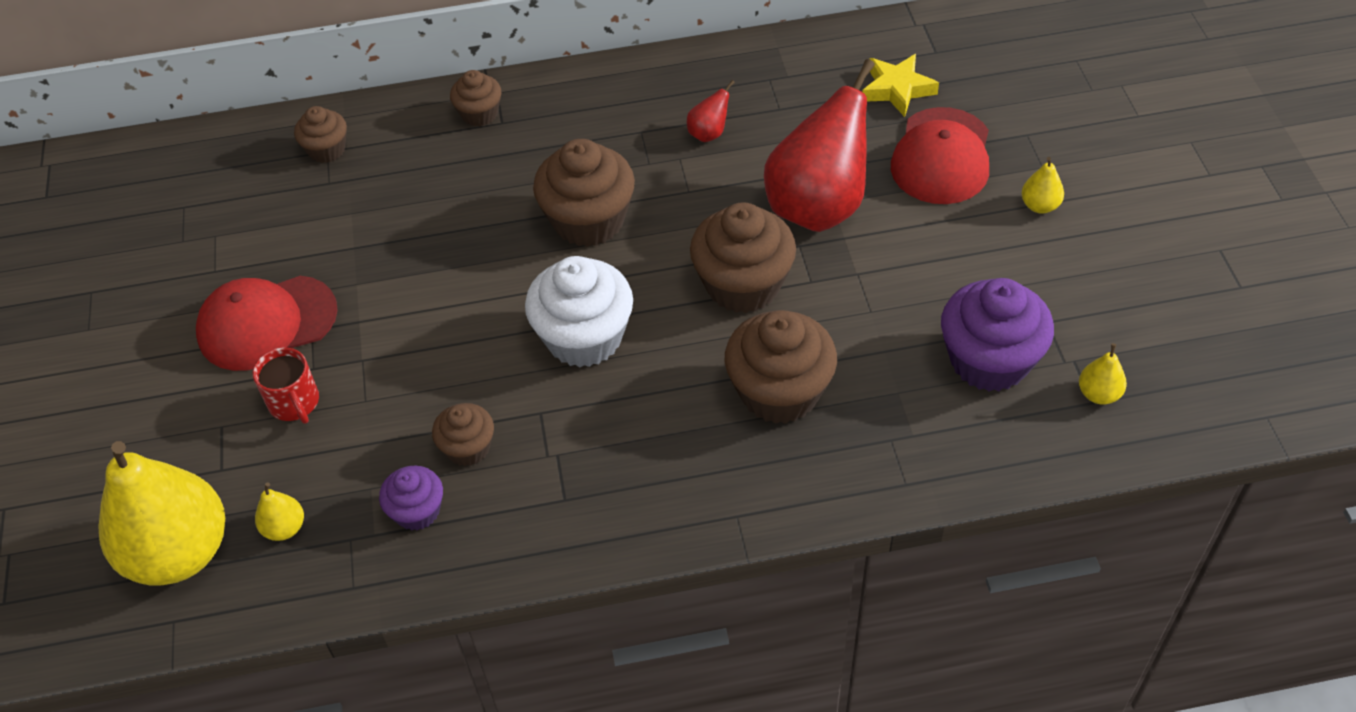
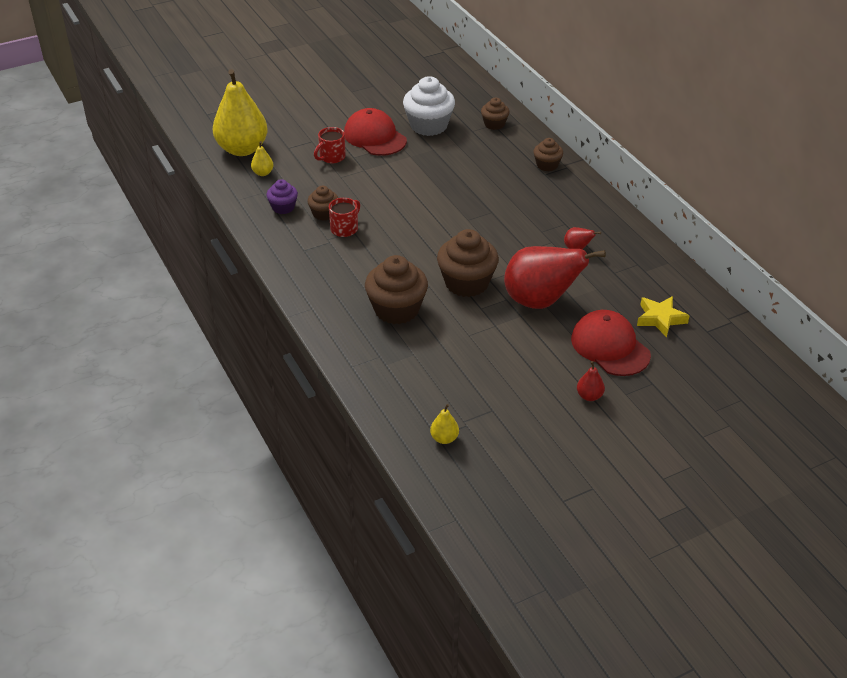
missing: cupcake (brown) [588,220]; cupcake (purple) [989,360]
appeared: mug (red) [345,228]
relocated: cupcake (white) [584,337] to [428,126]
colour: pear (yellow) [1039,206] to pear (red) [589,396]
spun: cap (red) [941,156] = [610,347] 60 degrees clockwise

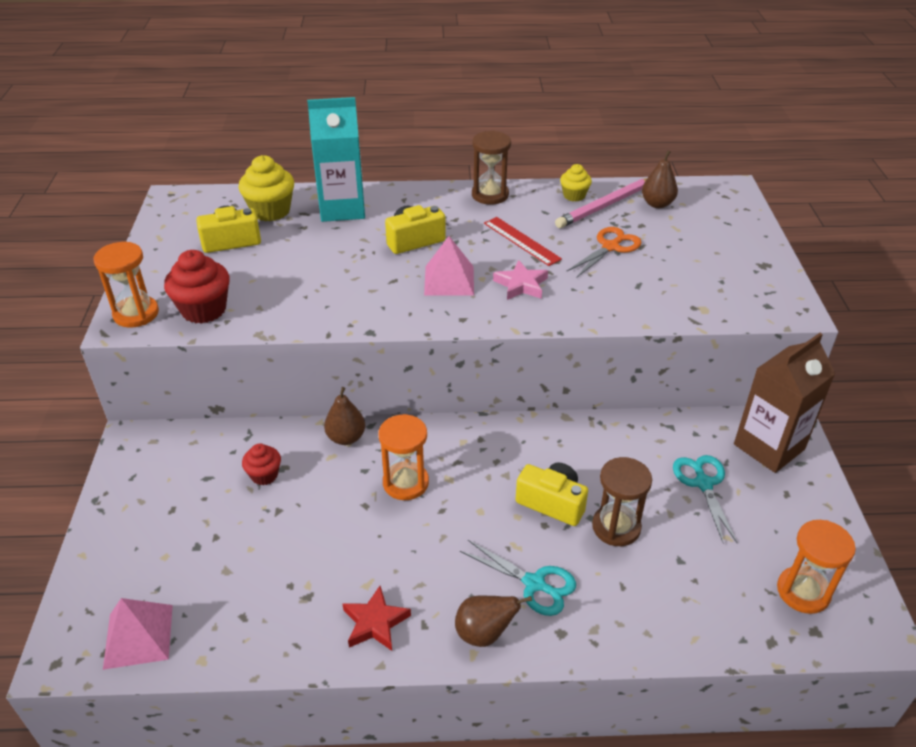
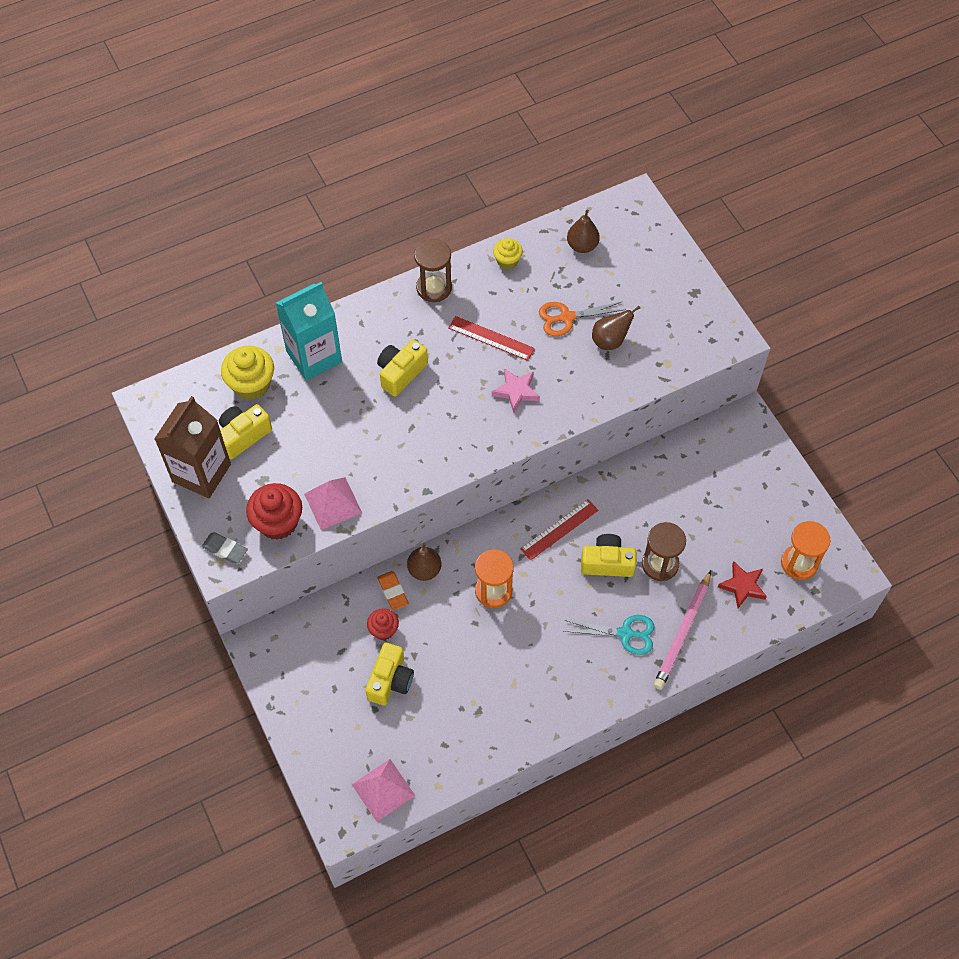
missing: scissors (turquoise) [703,483]
appeared: camera (yellow) [390,680]; eraser (orange) [393,592]; ruler (red) [559,529]
relocated: star (red) [375,622] to [742,586]; pyramid (pink) [449,280] to [333,503]; pear (brown) [484,633] to [610,341]; pencil (pink) [605,205] to [682,632]; carton (brown) [769,447] to [201,473]
exchanged: hourglass (orange) [136,314] to eraser (grey) [225,549]
spun: scissors (orange) [610,247] = [567,317] 120 degrees counterclockwise

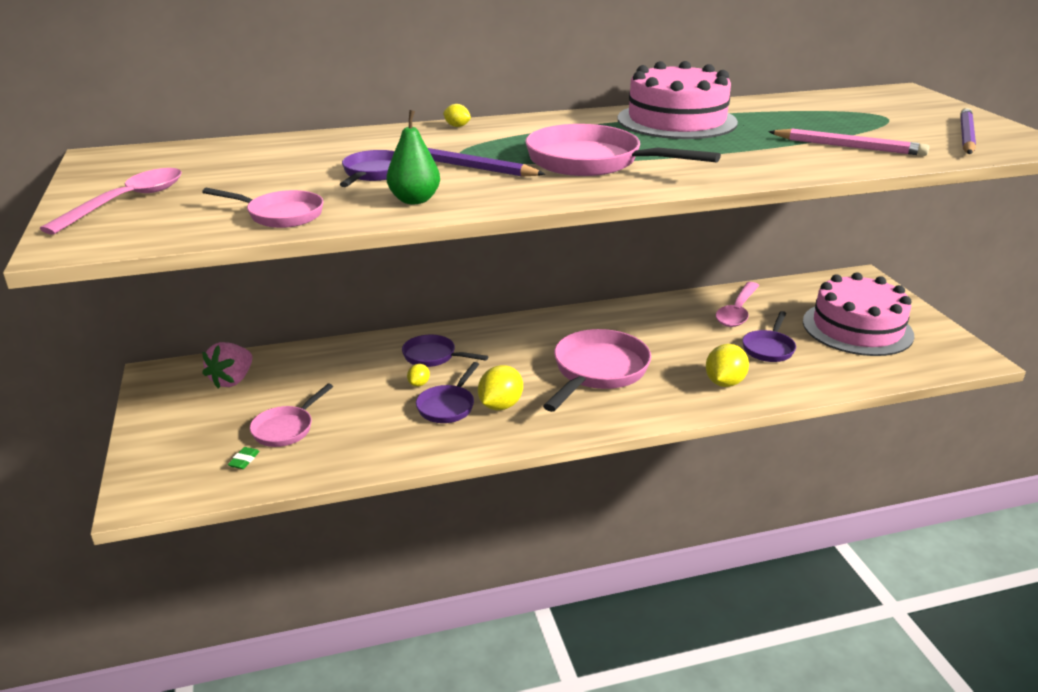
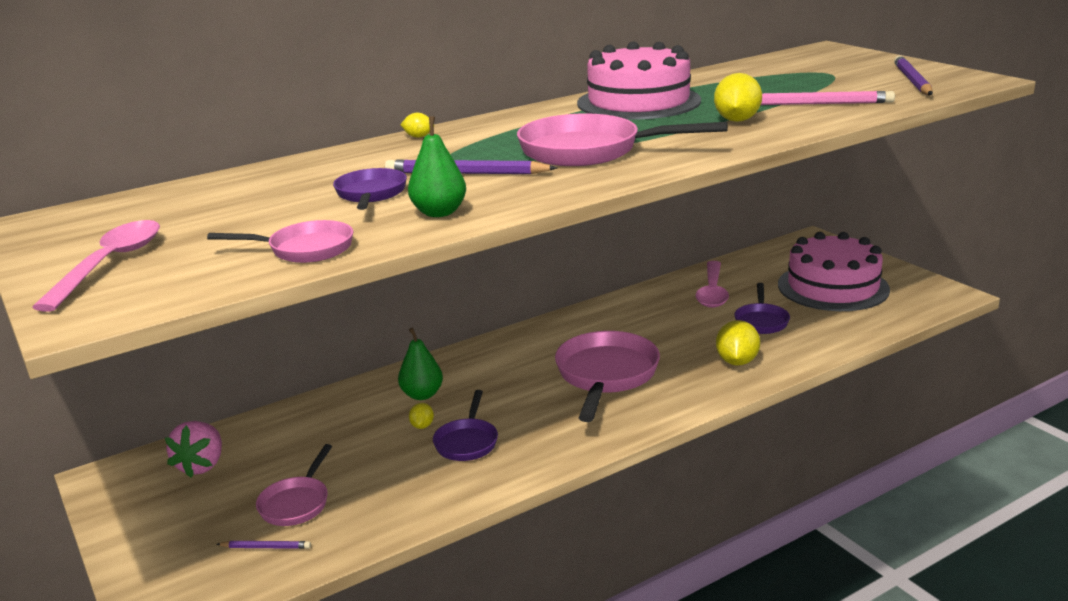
relocated: lemon (yellow) [500,405] to [737,120]
exchanged: eraser (green) [244,460] to pencil (purple) [266,547]; pan (purple) [433,356] to pear (green) [422,395]

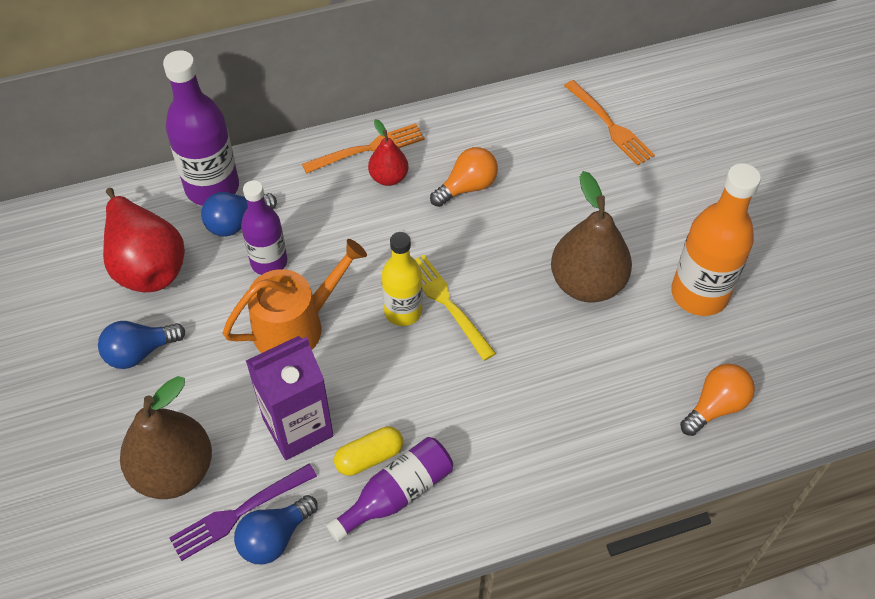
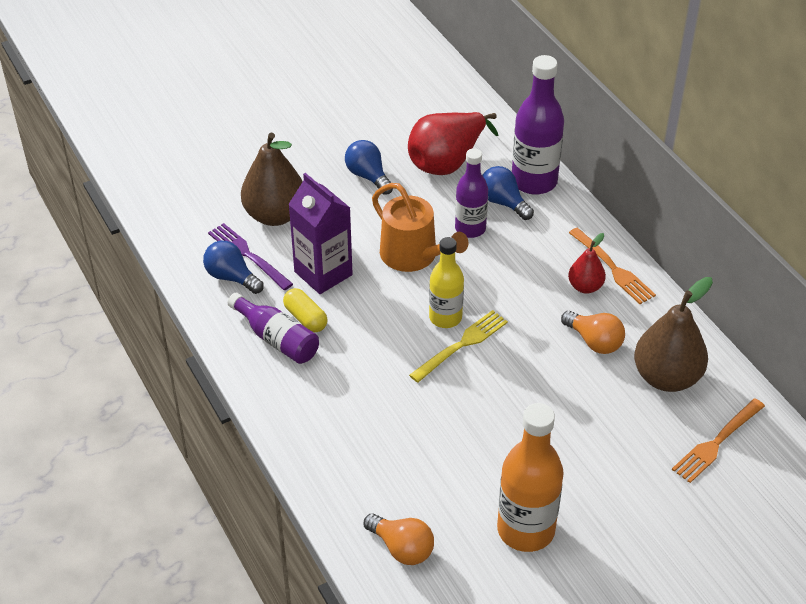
relocated: pear (brown) [587,283] to [666,377]

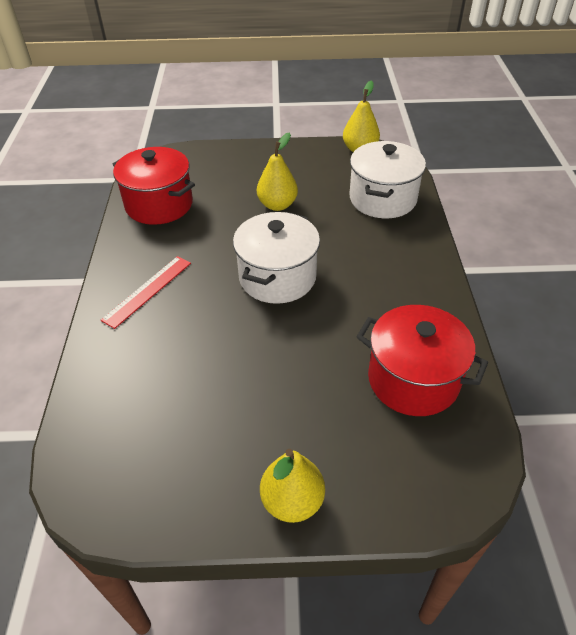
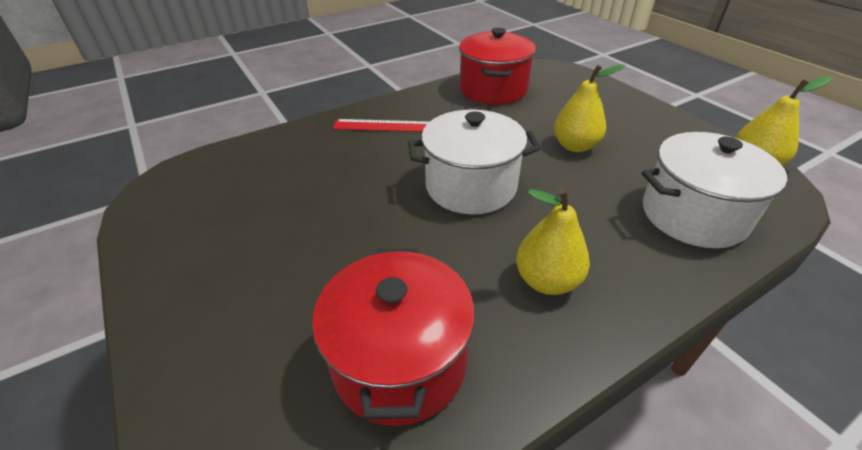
relocated: pear (yellow) [292,501] to [547,281]

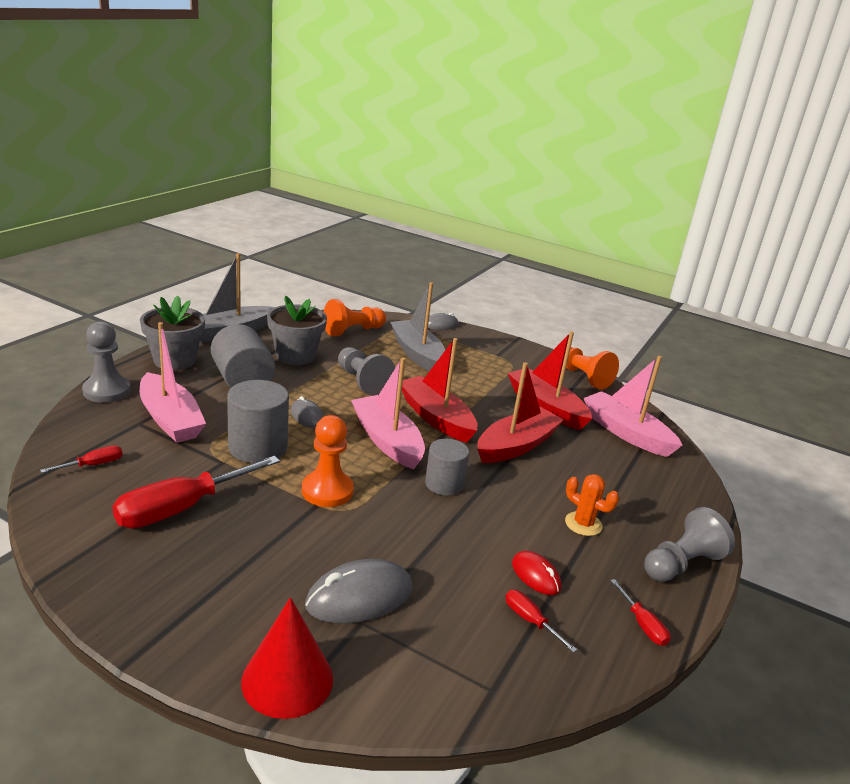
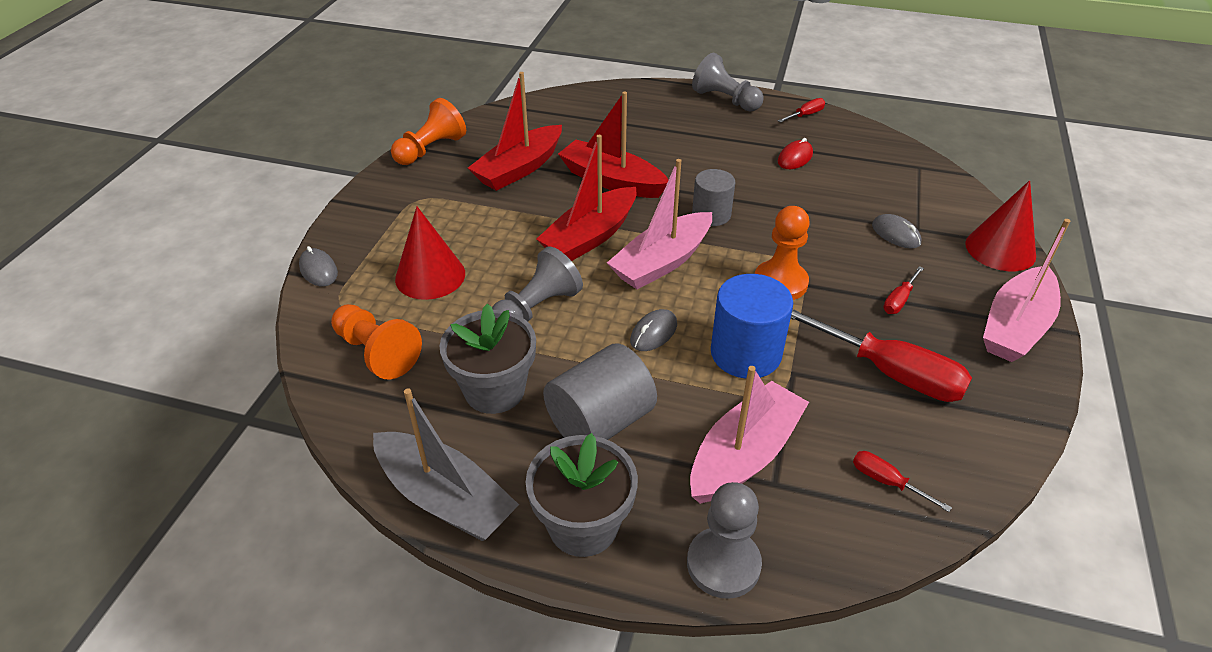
missing: cactus (orange) [583,524]
relocated: screwdriver (red) [530,621] to [899,300]; boat (pink) [626,433] to [1015,327]
exchanged: boat (grey) [417,354] to cone (red) [430,276]
colour: cylinder (grey) [258,447] to cylinder (blue) [745,353]
size: mouse (grey) [359,597] = [895,234] x0.58

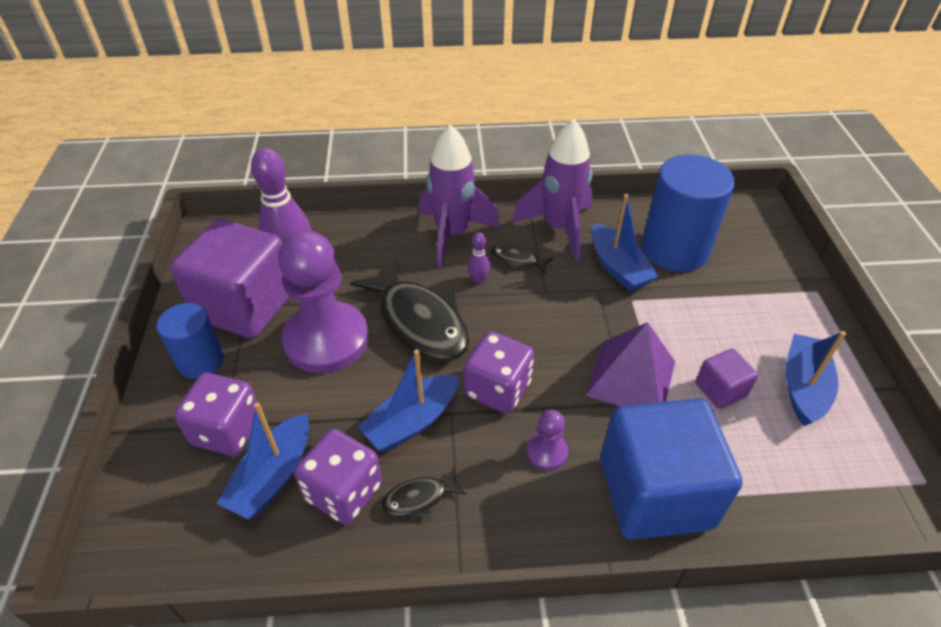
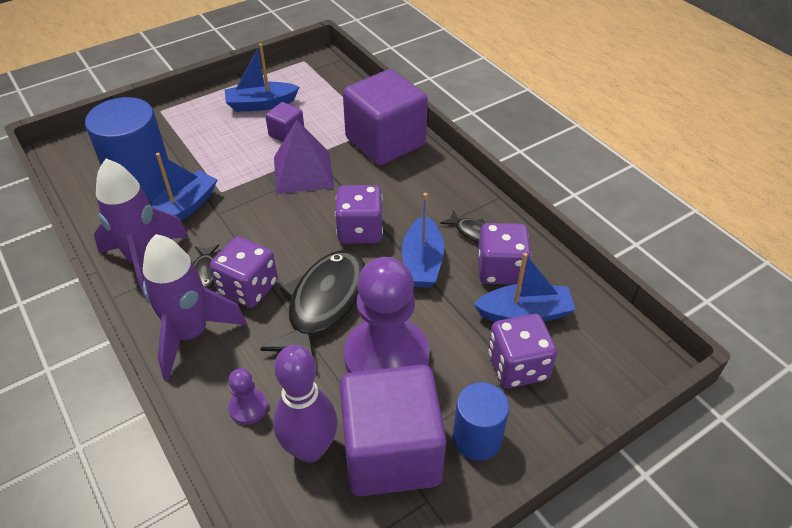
relocated: pawn (purple) [547,452] to [248,407]
exchanged: bowling pin (purple) [478,280] to dice (purple) [248,288]
colour: cube (blue) [655,493] to cube (purple) [385,142]
spun: boat (blue) [412,422] = [422,262] 75 degrees clockwise

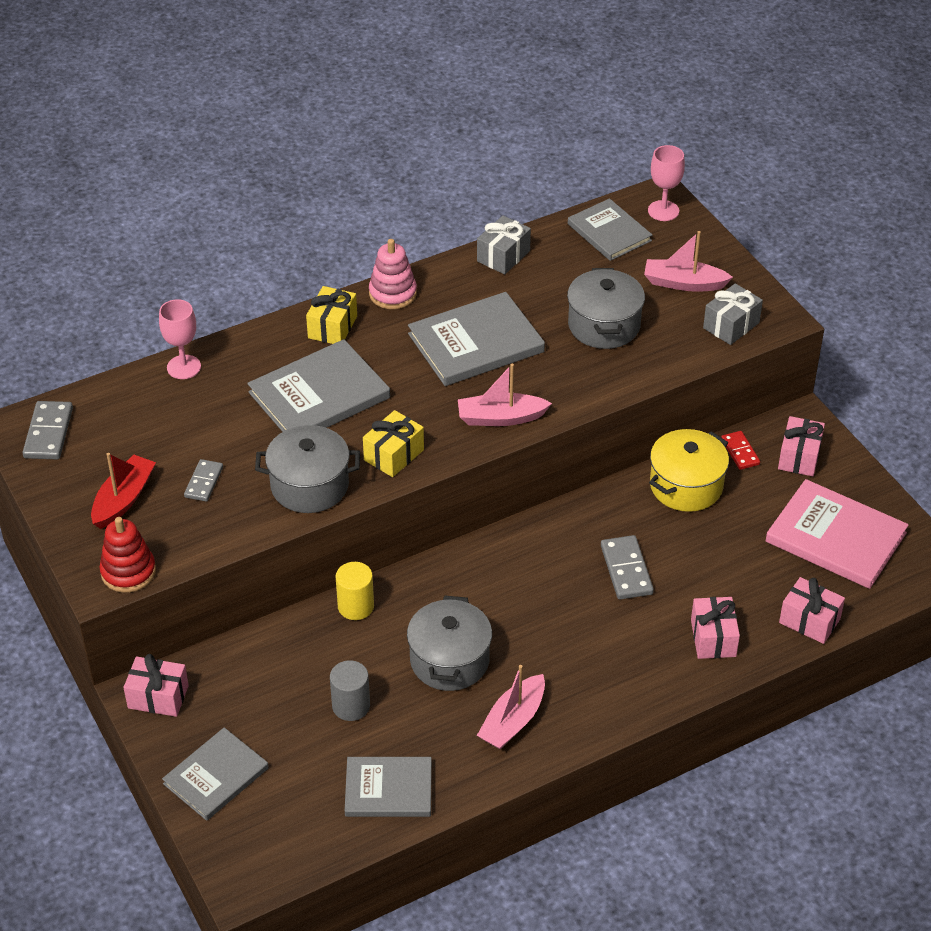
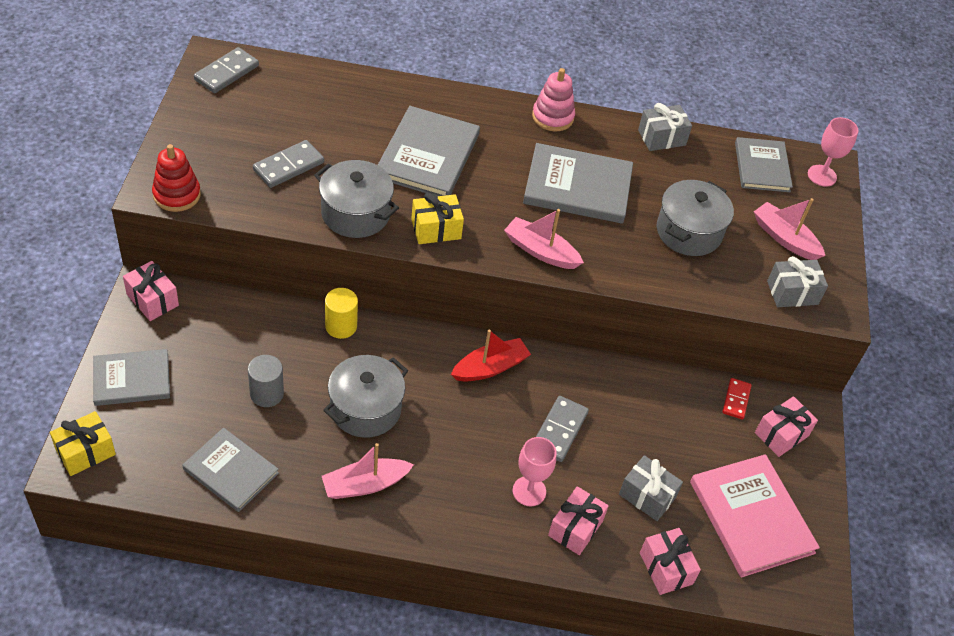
missing: pot (yellow) [686,486]
appeared: gift (grey) [647,496]
relocated: boat (red) [123,499] to [490,367]; goblet (pink) [184,367] to [529,491]; gift (yellow) [332,327] to [85,452]
spun: book (grey) [319,395] = [428,156] 75 degrees counterclockwise
size: domino (grey) [204,482] = [288,166] x1.52

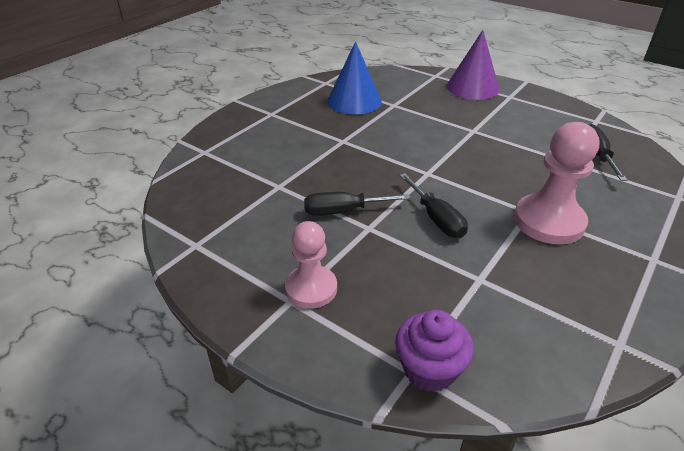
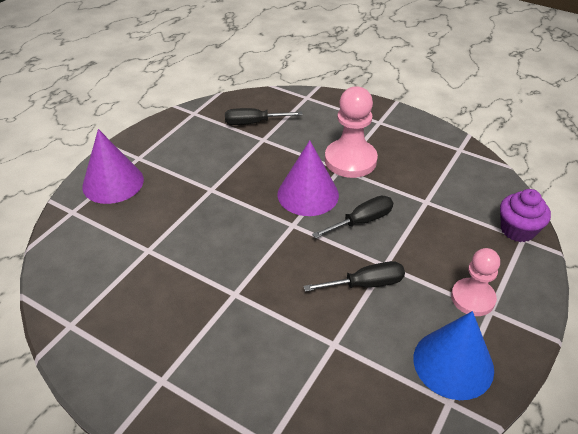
appeared: cone (purple) [308,194]
relocated: cone (blue) [354,101] to [453,363]
spun: screwdriver (black) [343,211] = [366,284] 90 degrees counterclockwise

